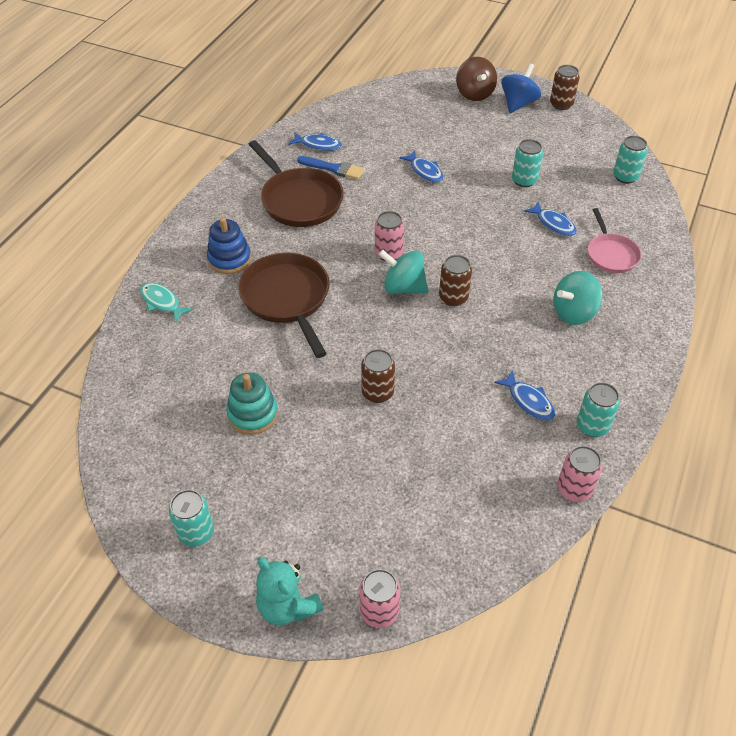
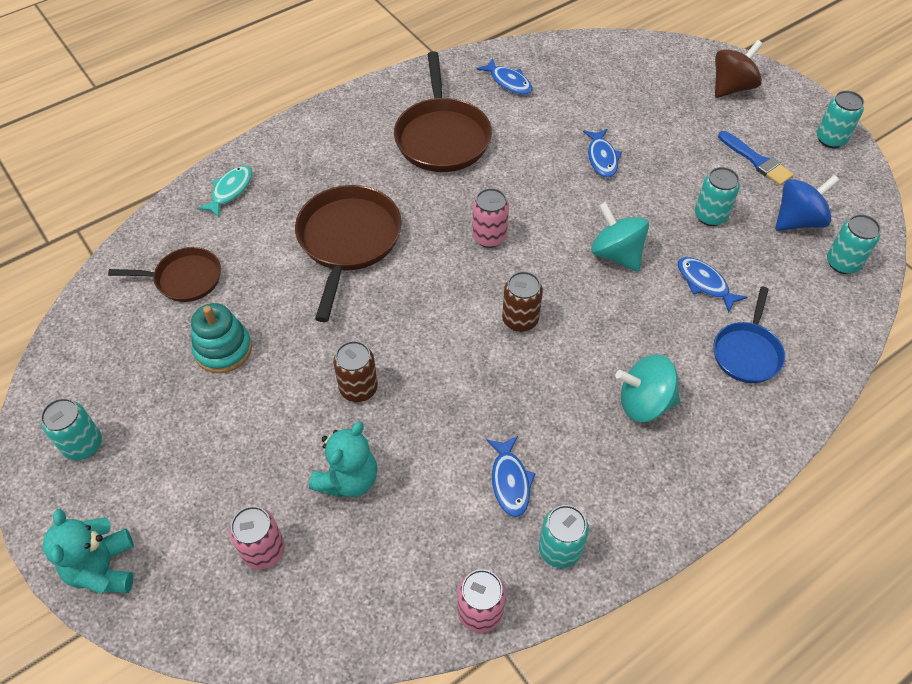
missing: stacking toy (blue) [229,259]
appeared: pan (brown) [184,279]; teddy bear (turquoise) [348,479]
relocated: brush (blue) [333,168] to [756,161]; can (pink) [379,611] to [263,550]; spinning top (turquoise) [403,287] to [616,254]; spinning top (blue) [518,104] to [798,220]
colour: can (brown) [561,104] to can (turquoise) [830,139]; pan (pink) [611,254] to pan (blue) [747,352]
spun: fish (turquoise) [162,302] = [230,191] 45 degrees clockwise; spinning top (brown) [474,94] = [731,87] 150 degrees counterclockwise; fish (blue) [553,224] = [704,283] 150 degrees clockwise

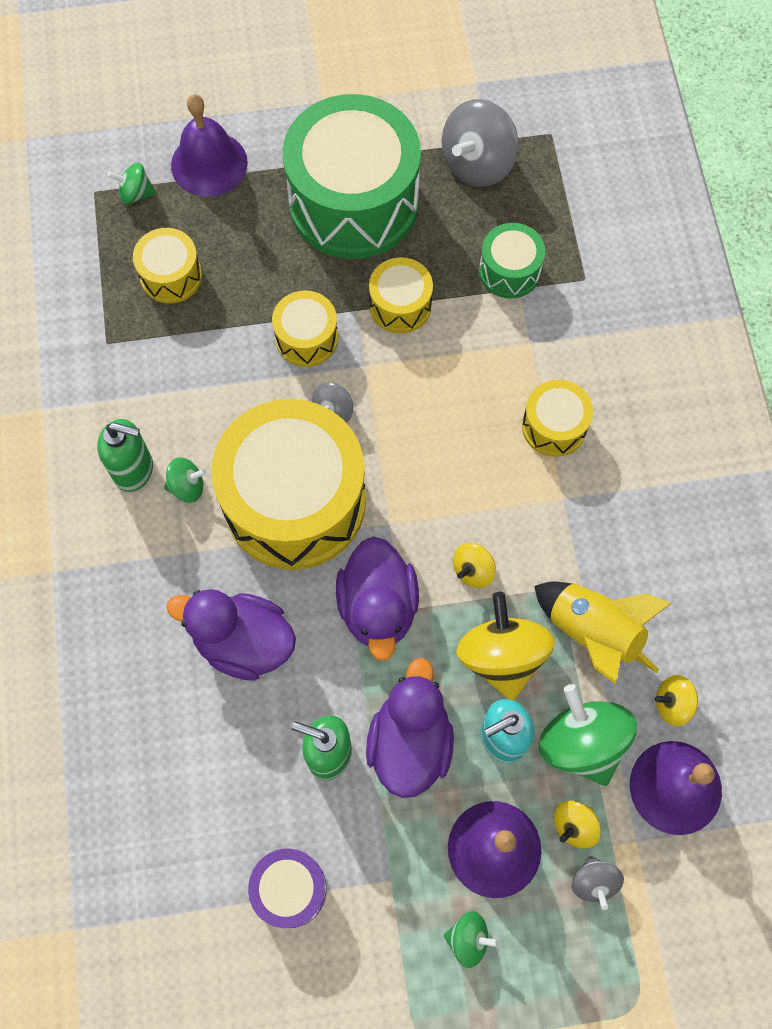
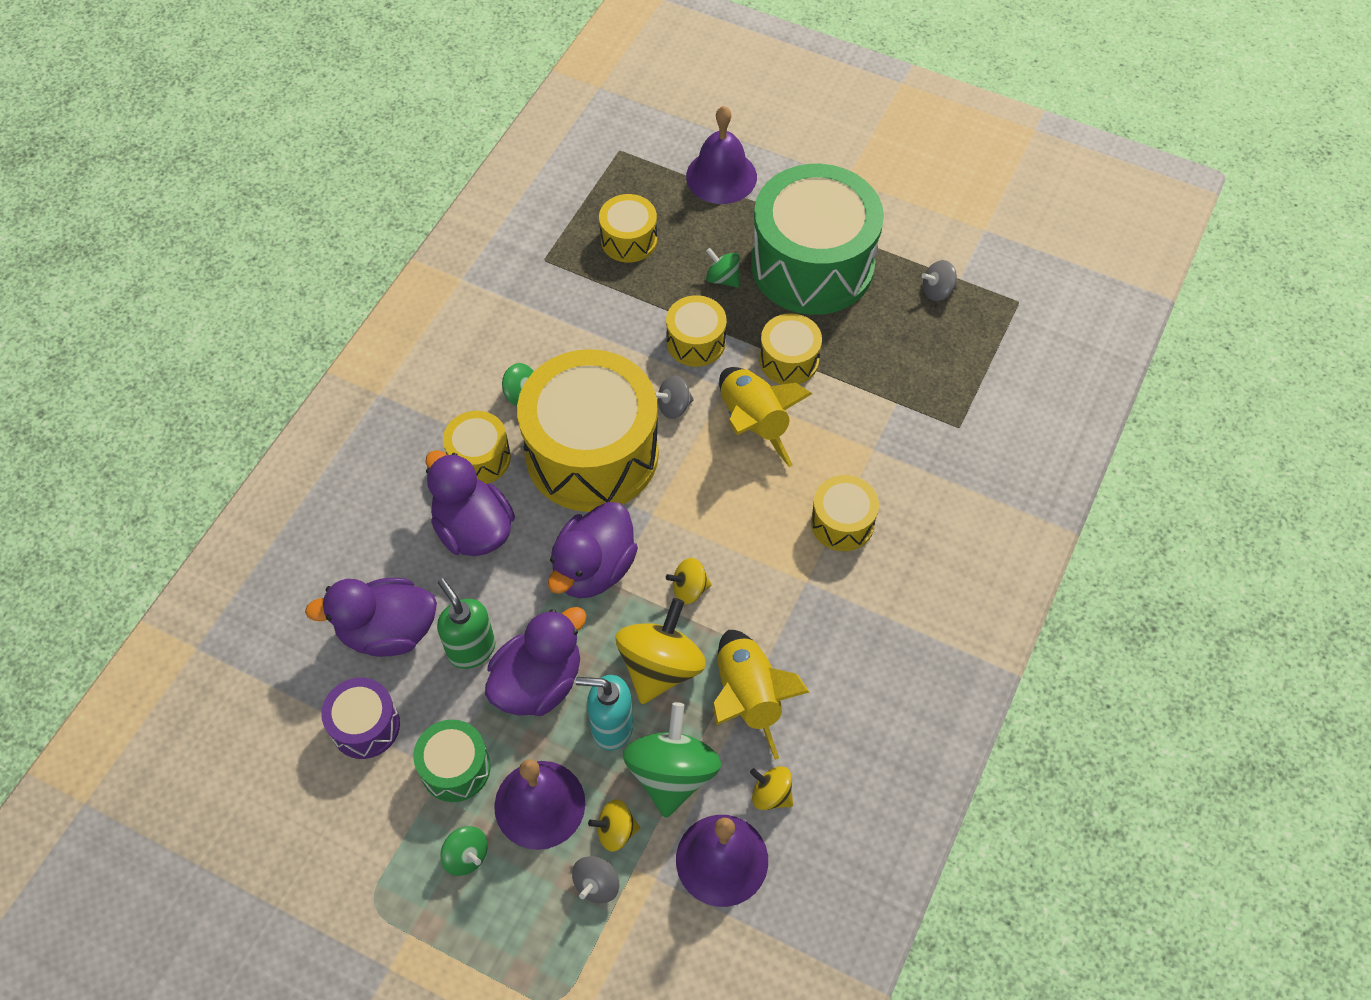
missing: soap dispenser (green) [134,470]
appeared: duck (purple) [388,631]; drum (yellow) [479,458]; rocket (yellow) [753,423]
relocated: spinning top (green) [136,194] to [723,278]; drum (green) [509,271] to [455,768]
size: spinning top (grey) [477,164] = [937,291] x0.51

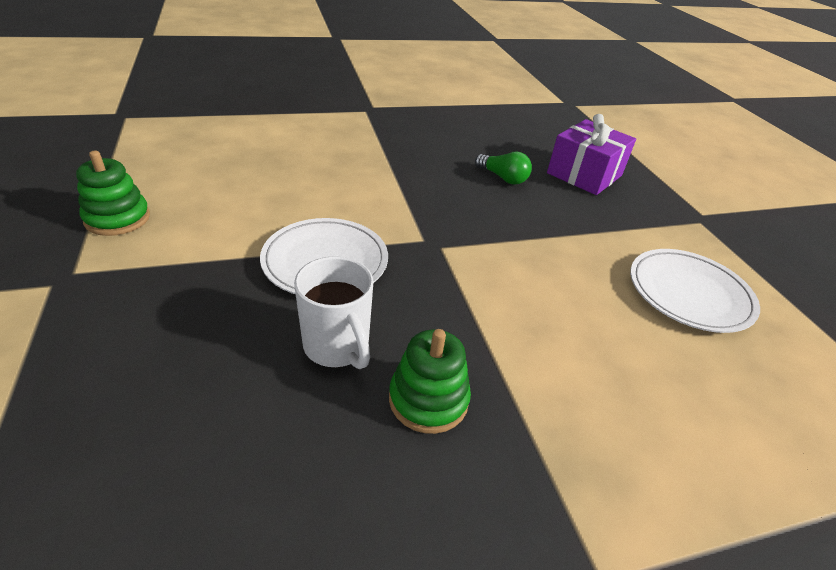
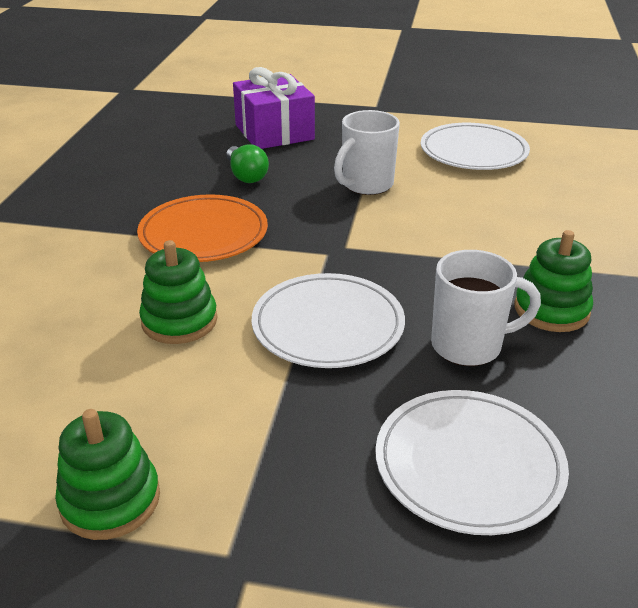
appeared: plate (orange) [203,234]; stacking toy (green) [179,321]; mug (white) [366,185]; plate (white) [468,465]
spun: light bulb (green) [503,178] = [246,175] 90 degrees clockwise

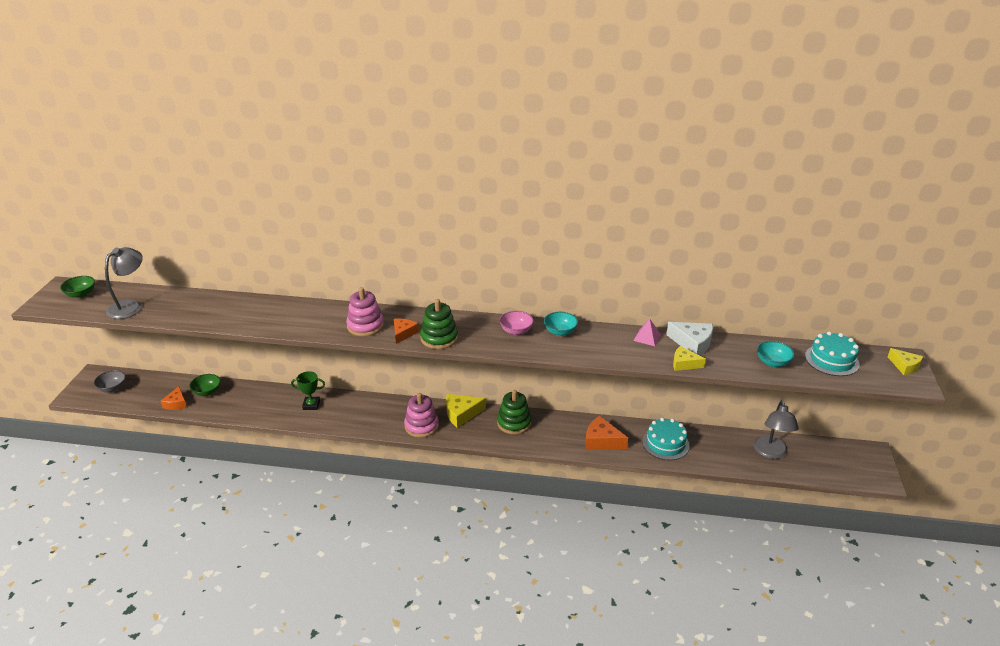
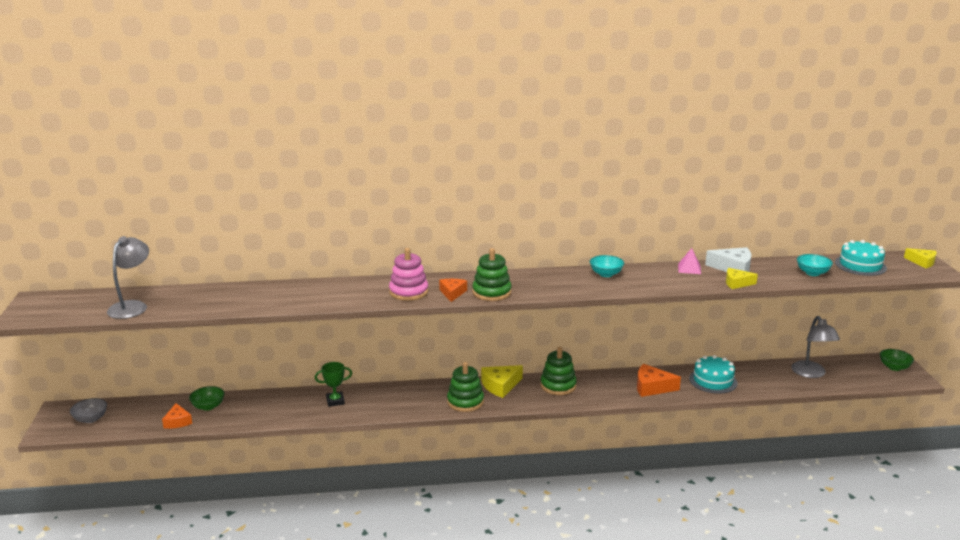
missing: bowl (pink) [516,331]
relocated: bowl (green) [81,294] to [894,367]
colour: stacking toy (pink) [421,426] to stacking toy (green) [465,402]

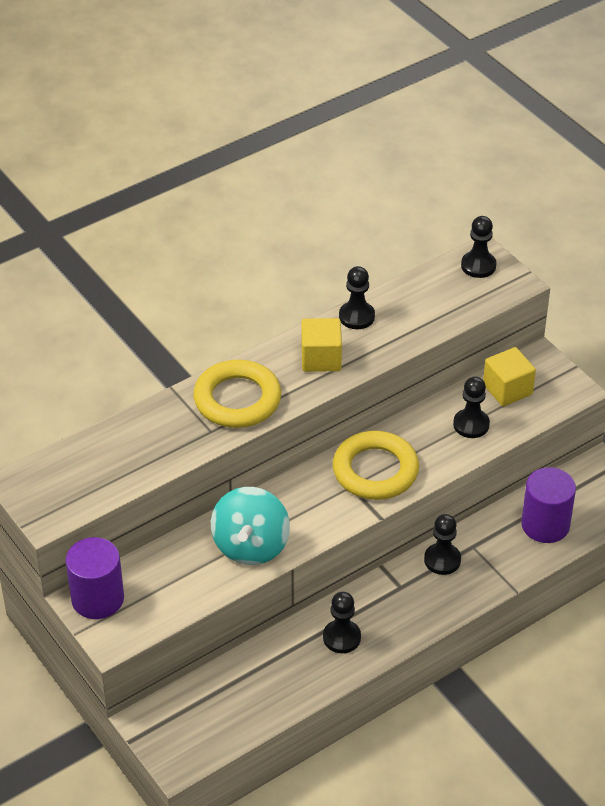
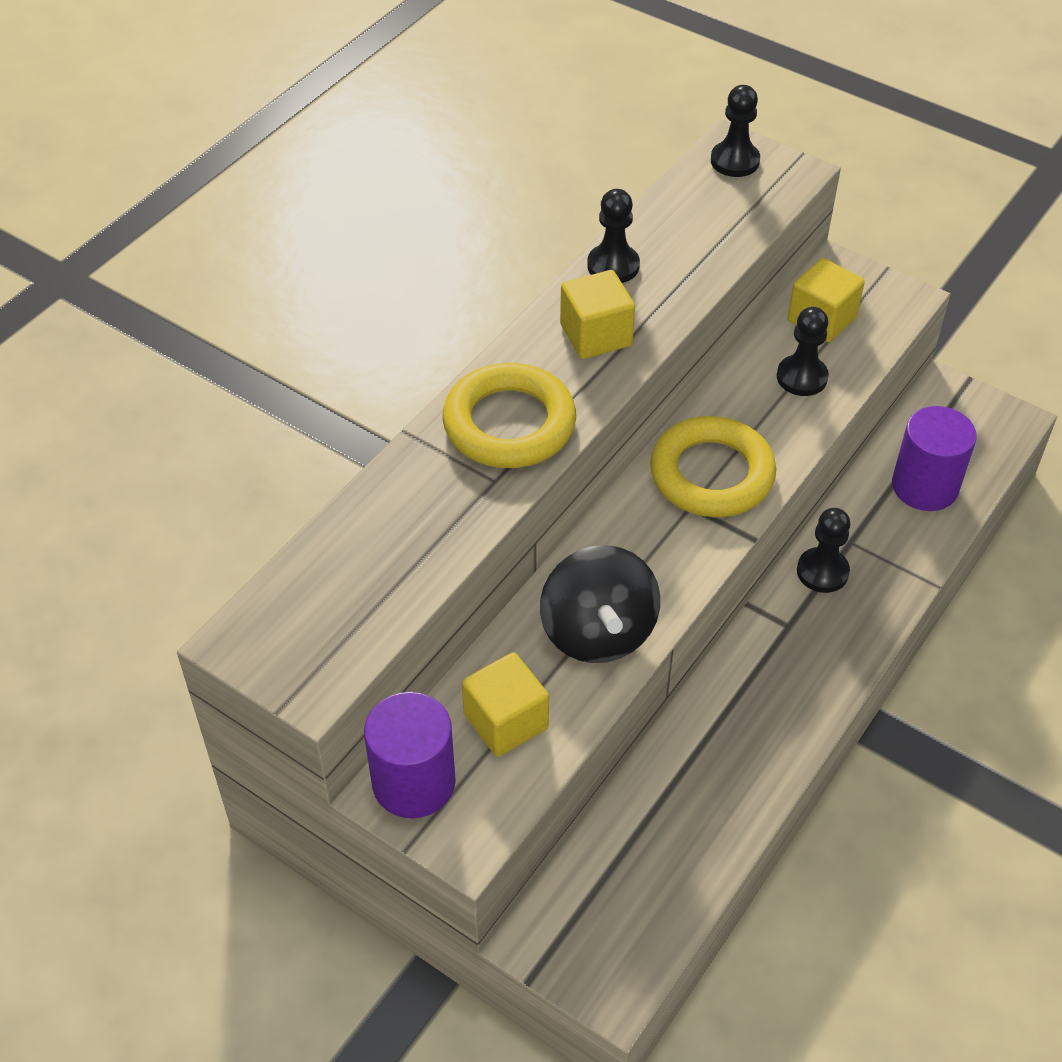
missing: pawn (black) [341,637]
appeared: cube (yellow) [506,721]
colour: spinning top (turquoise) [251,546] to spinning top (black) [598,632]

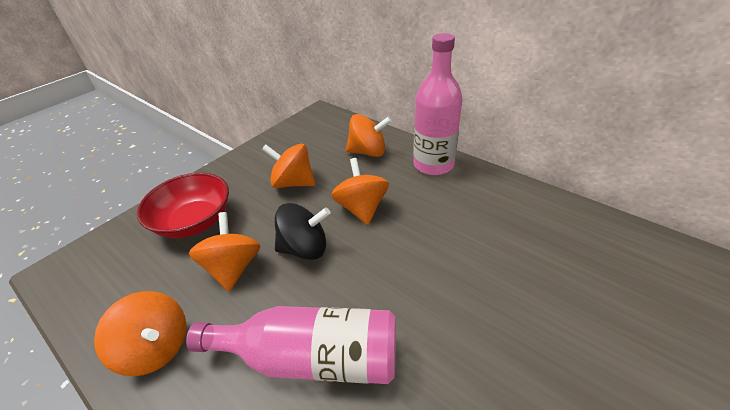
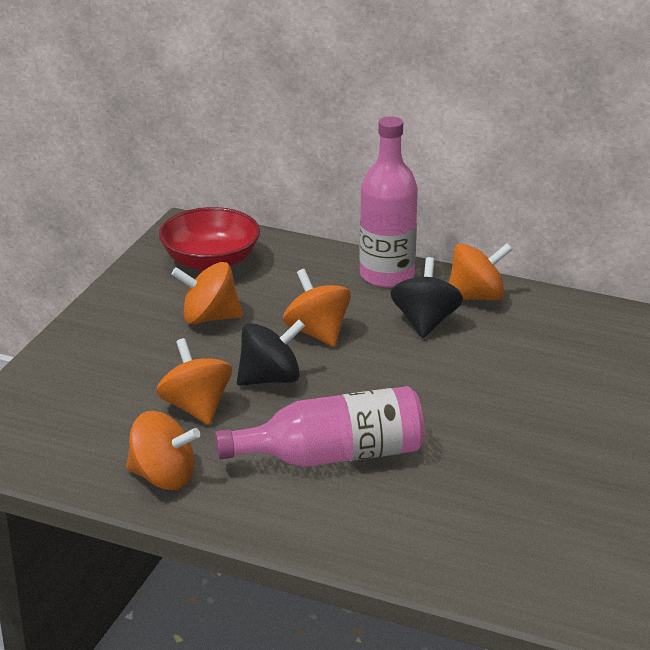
appeared: spinning top (black) [425,322]
relocated: bowl (red) [194,221] to [210,262]; spinning top (orange) [368,152] to [476,297]

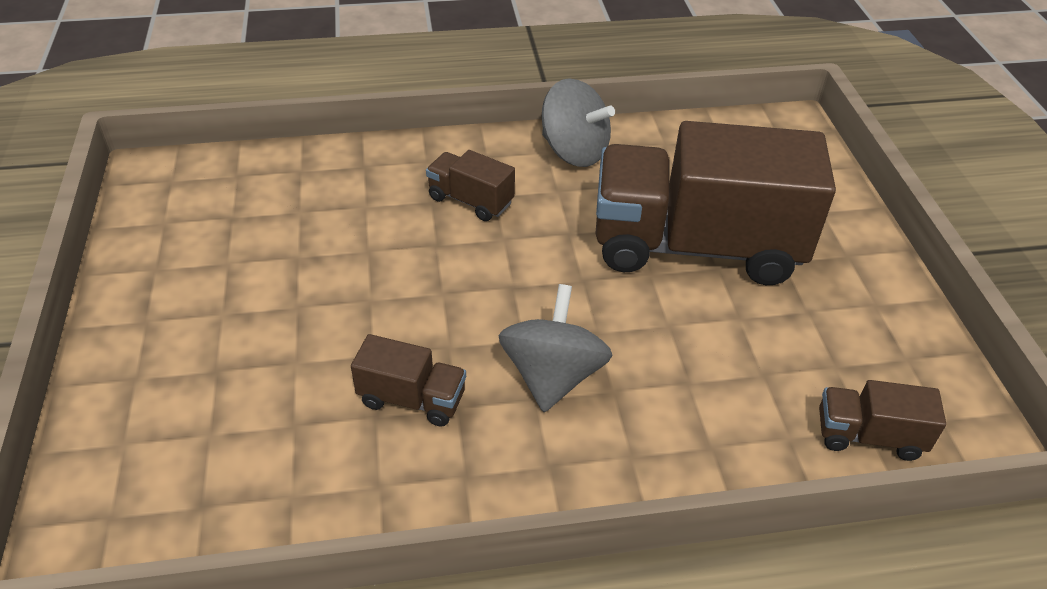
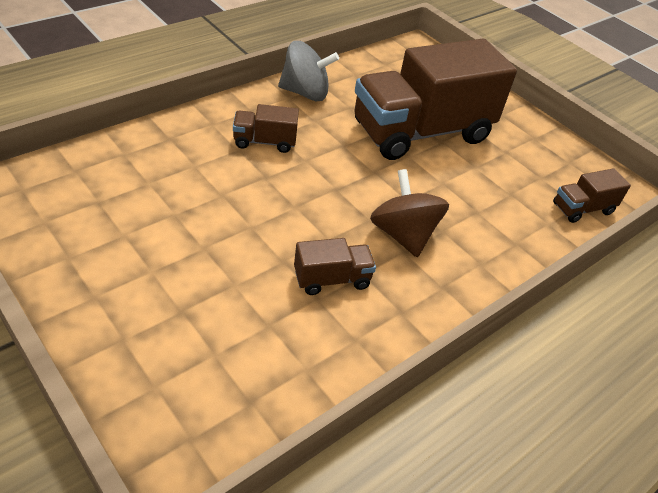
colour: spinning top (grey) [552,376] to spinning top (brown) [403,235]

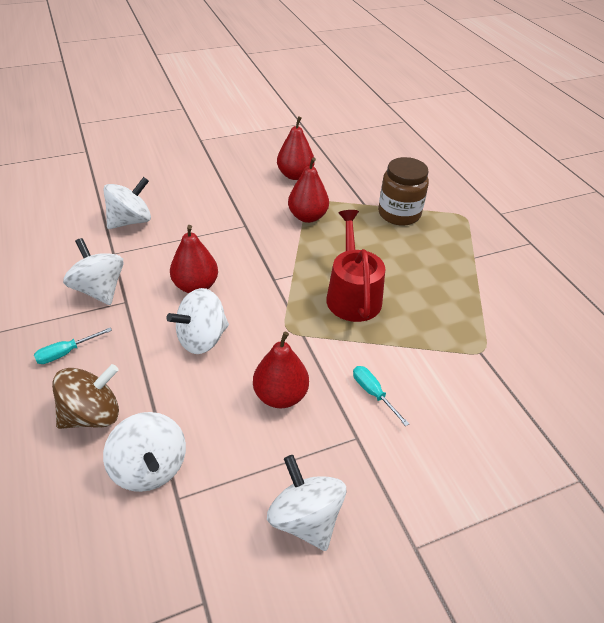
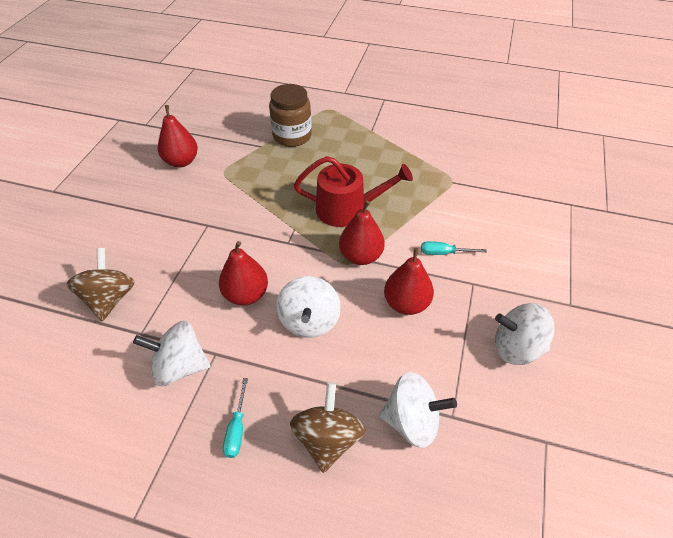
relocated: pear (red) [307,217] to [361,256]
colour: spinning top (white) [131,221] to spinning top (brown) [110,298]
spun: watering can (red) [352,295] = [347,209] 150 degrees clockwise

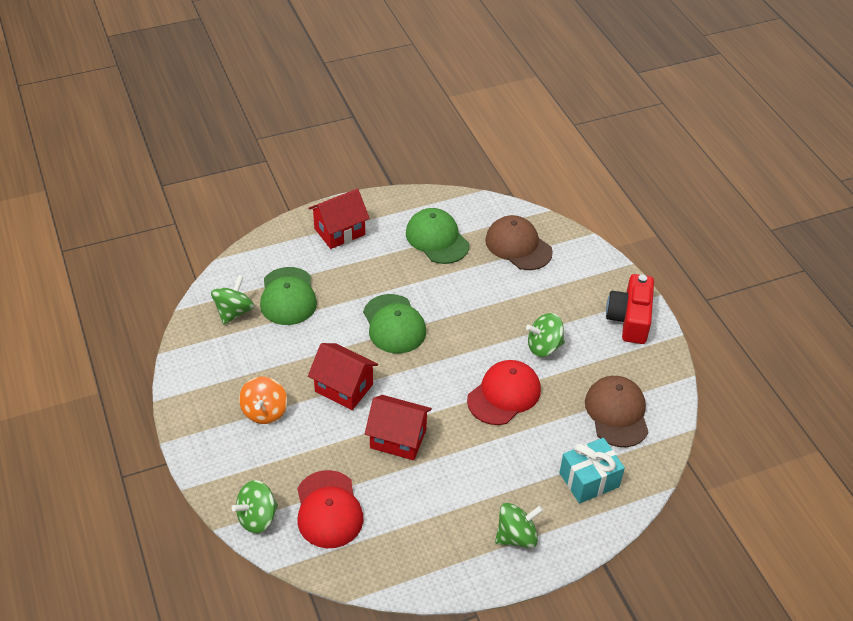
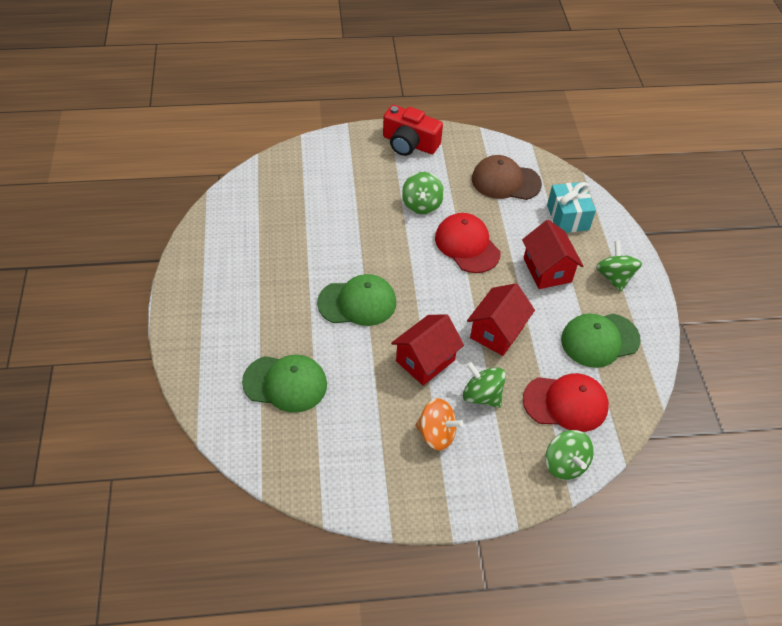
missing: cap (brown) [518,246]
relocated: spinning top (green) [234,312] to [482,395]; house (red) [339,231] to [547,270]; cap (green) [437,239] to [599,340]

